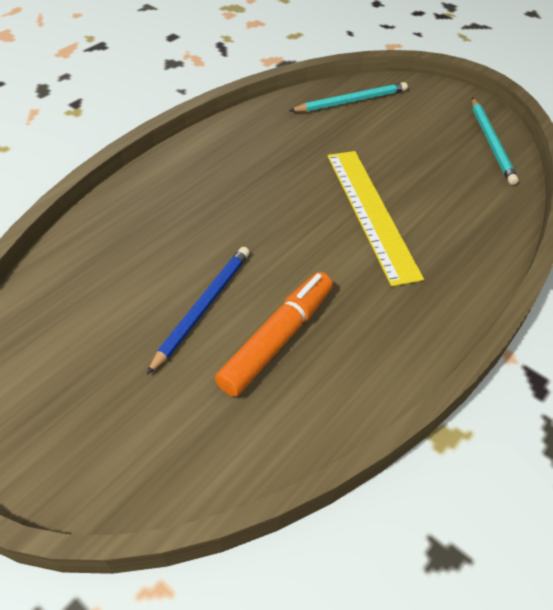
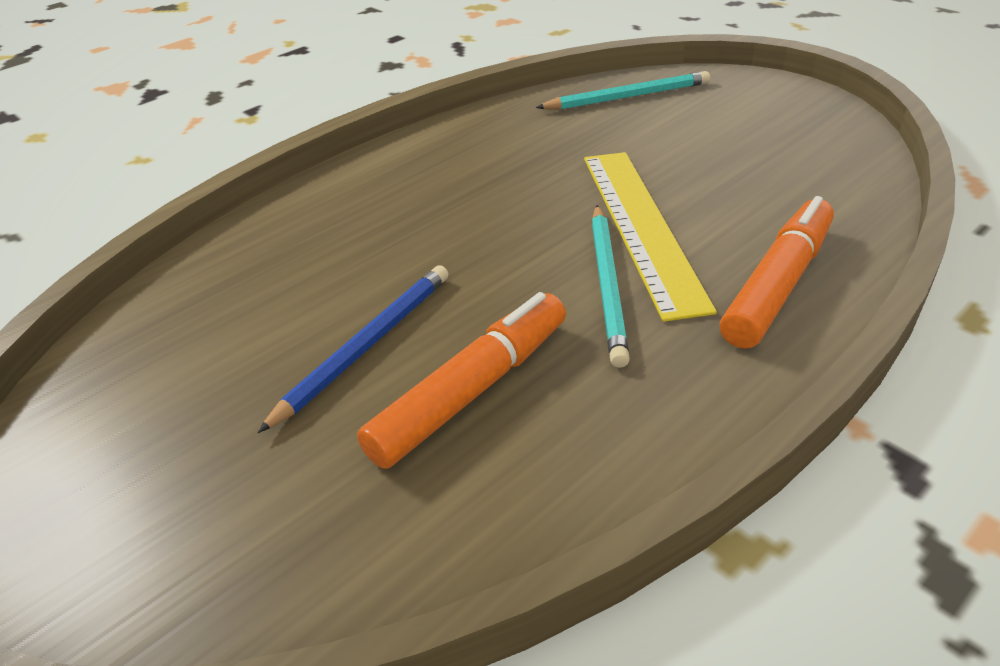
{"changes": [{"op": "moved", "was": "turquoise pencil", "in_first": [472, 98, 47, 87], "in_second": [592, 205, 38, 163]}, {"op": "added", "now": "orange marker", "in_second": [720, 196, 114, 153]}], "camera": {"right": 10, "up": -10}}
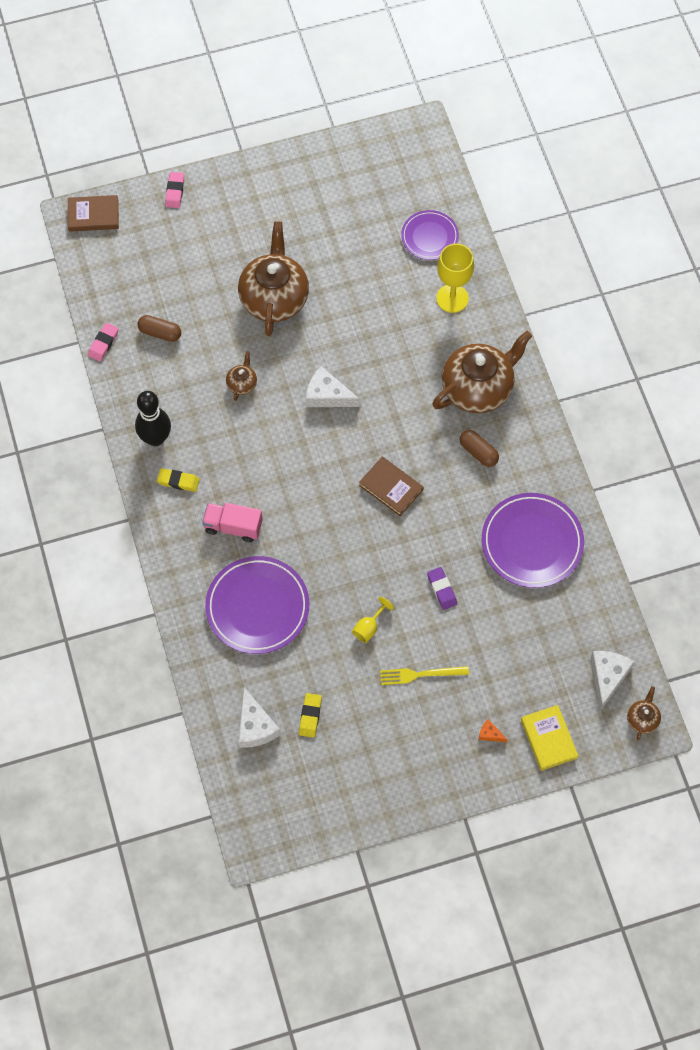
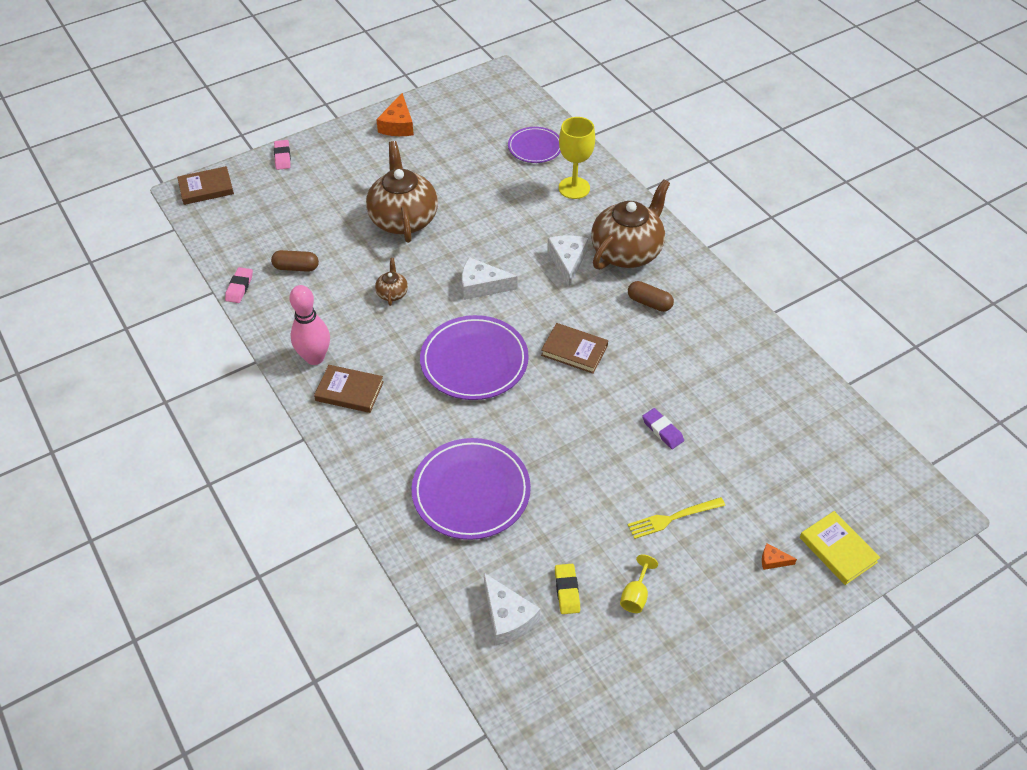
{"changes": [{"op": "recoloured", "was": "black bowling pin", "now": "pink bowling pin", "in_first": [135, 391, 36, 55], "in_second": [289, 285, 41, 80]}, {"op": "replaced", "was": "yellow eraser", "now": "brown book", "in_first": [157, 468, 43, 24], "in_second": [314, 365, 70, 48]}, {"op": "removed", "was": "pink truck", "in_first": [202, 503, 61, 39]}, {"op": "moved", "was": "yellow goblet", "in_first": [352, 597, 42, 46], "in_second": [620, 555, 38, 58]}, {"op": "moved", "was": "purple plate", "in_first": [482, 493, 102, 95], "in_second": [420, 315, 109, 85]}, {"op": "moved", "was": "white cheese", "in_first": [591, 651, 43, 60], "in_second": [547, 235, 41, 52]}, {"op": "removed", "was": "brown teapot", "in_first": [627, 686, 34, 55]}, {"op": "added", "now": "orange cheese", "in_second": [376, 93, 38, 43]}], "camera": {"right": -15, "up": -15}}
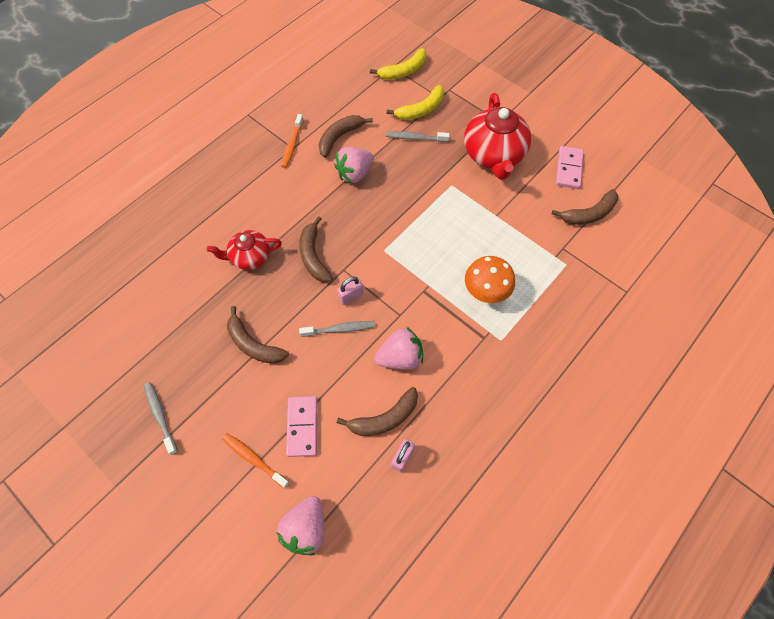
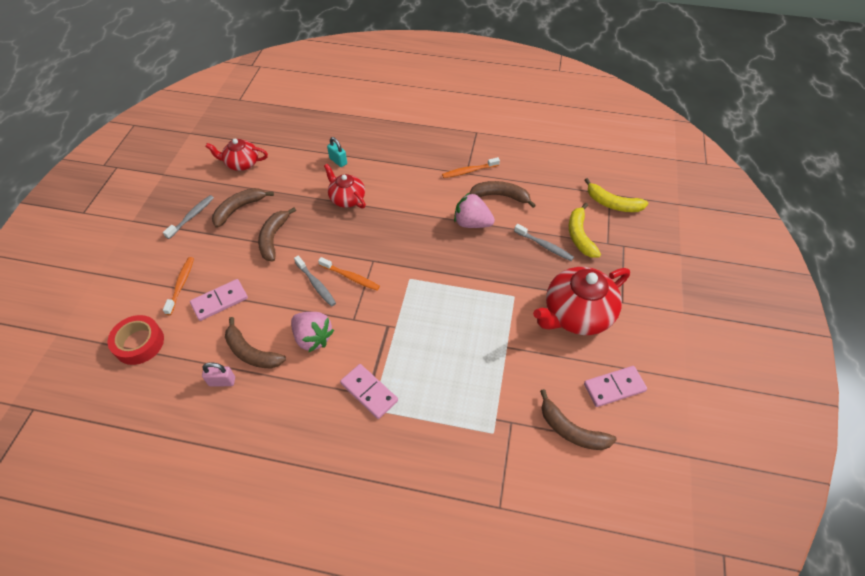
{"changes": [{"op": "replaced", "was": "pink strawberry", "now": "red tape", "in_first": [276, 496, 48, 59], "in_second": [108, 315, 56, 50]}, {"op": "moved", "was": "brown banana", "in_first": [299, 216, 34, 66], "in_second": [212, 188, 62, 40]}, {"op": "replaced", "was": "pink padlock", "now": "orange toothbrush", "in_first": [337, 277, 27, 28], "in_second": [318, 257, 62, 33]}, {"op": "turned", "was": "grey toothbrush", "in_first": [386, 131, 64, 11], "in_second": [514, 224, 60, 37], "clockwise": 150}, {"op": "turned", "was": "yellow banana", "in_first": [387, 85, 57, 35], "in_second": [569, 203, 32, 55], "clockwise": 60}, {"op": "removed", "was": "orange mushroom", "in_first": [465, 256, 50, 47]}, {"op": "added", "now": "red teapot", "in_second": [205, 139, 63, 32]}, {"op": "added", "now": "turquoise padlock", "in_second": [327, 137, 20, 30]}, {"op": "added", "now": "pink domino", "in_second": [340, 364, 58, 55]}], "camera": {"right": 60, "up": -10}}
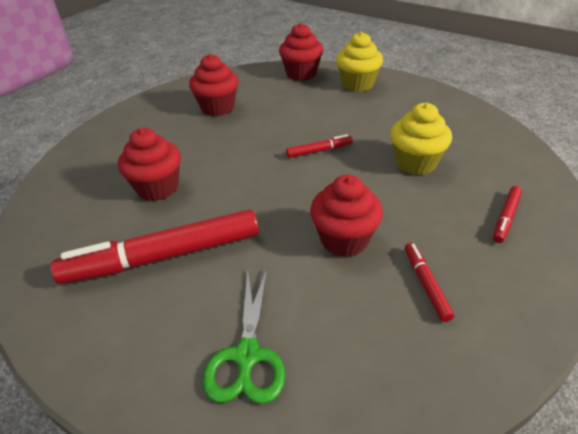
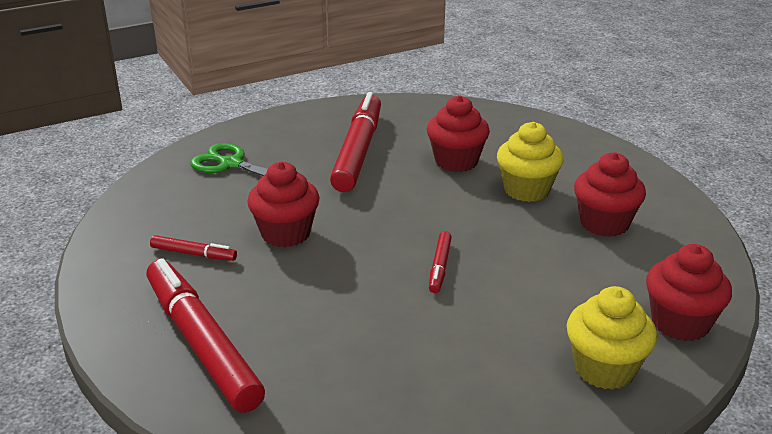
{"changes": [{"op": "moved", "was": "yellow cupcake", "in_first": [391, 103, 61, 72], "in_second": [497, 122, 67, 80]}, {"op": "resized", "was": "red marker", "in_first": [493, 186, 29, 57], "in_second": [146, 258, 119, 155], "ratio": 2.26}], "camera": {"right": 115, "up": -10}}
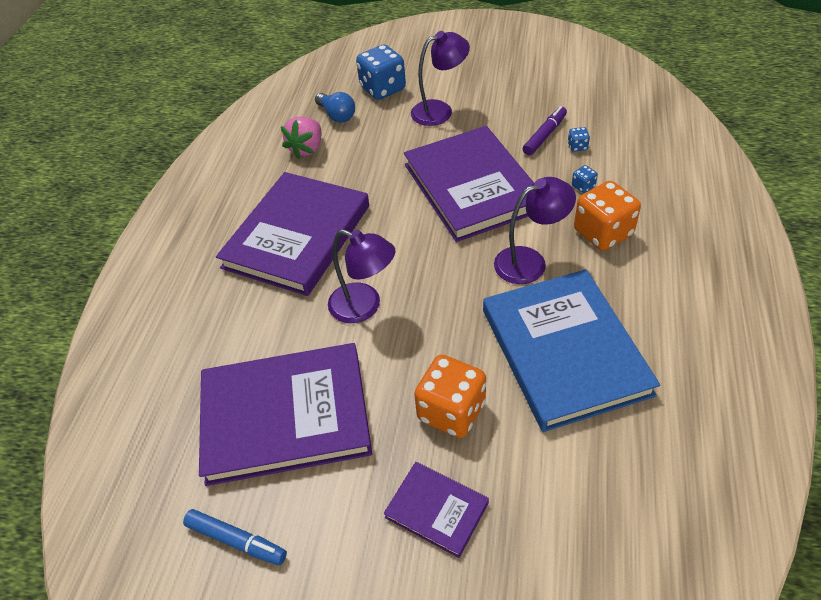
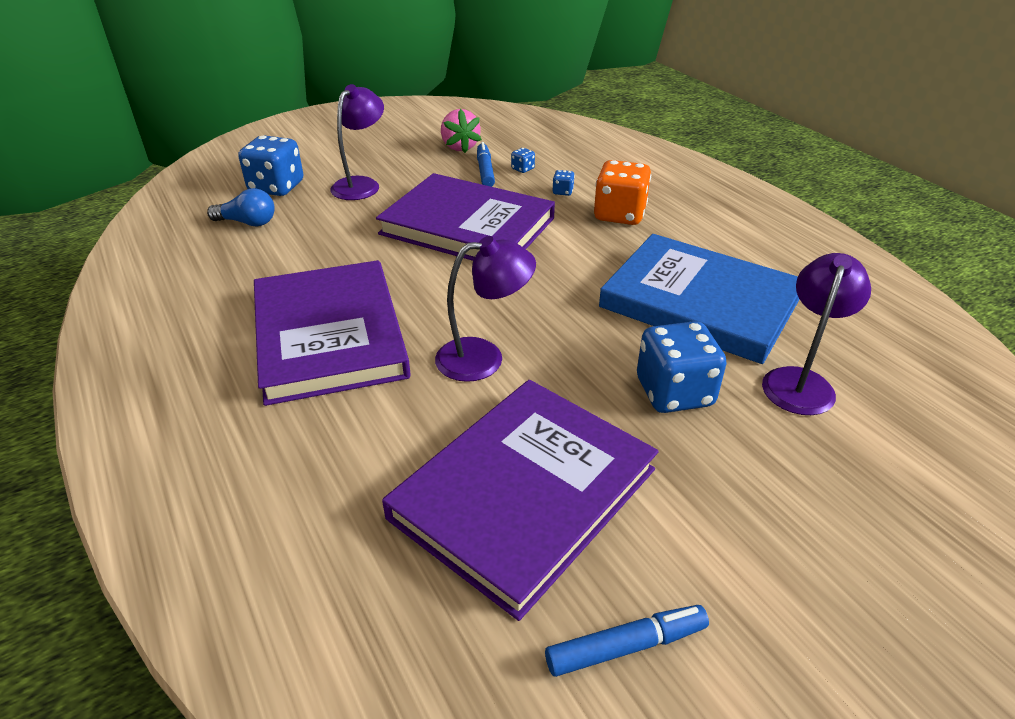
{"changes": [{"op": "moved", "was": "pink strawberry", "in_first": [281, 117, 40, 42], "in_second": [441, 109, 41, 44]}, {"op": "removed", "was": "purple book", "in_first": [384, 462, 105, 96]}, {"op": "recoloured", "was": "orange dice", "now": "blue dice", "in_first": [414, 355, 72, 83], "in_second": [637, 321, 90, 92]}, {"op": "moved", "was": "purple lamp", "in_first": [494, 177, 82, 107], "in_second": [762, 253, 109, 162]}, {"op": "recoloured", "was": "purple marker", "now": "blue marker", "in_first": [523, 106, 44, 49], "in_second": [477, 142, 18, 45]}], "camera": {"right": -45, "up": -10}}
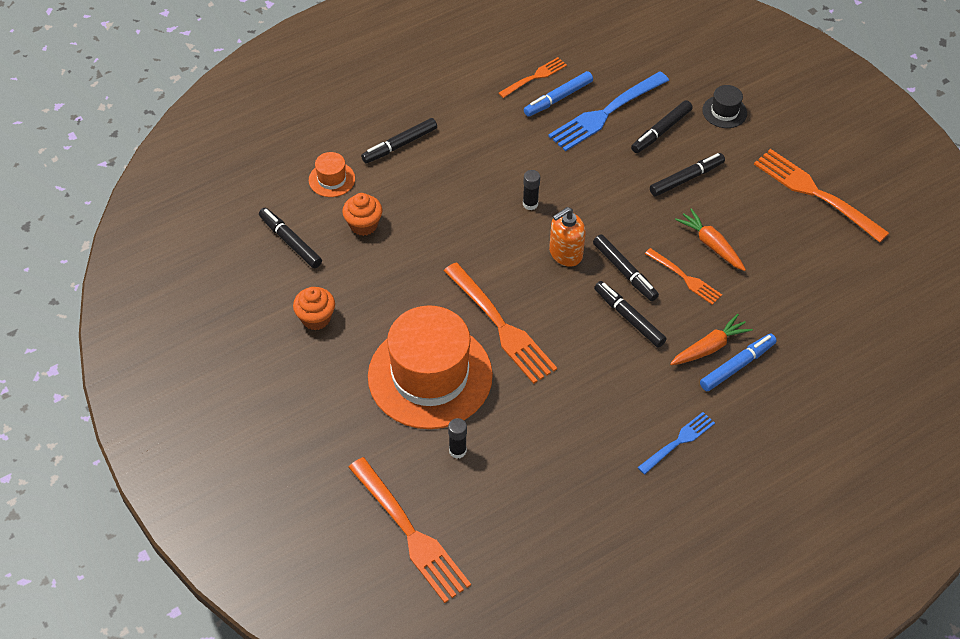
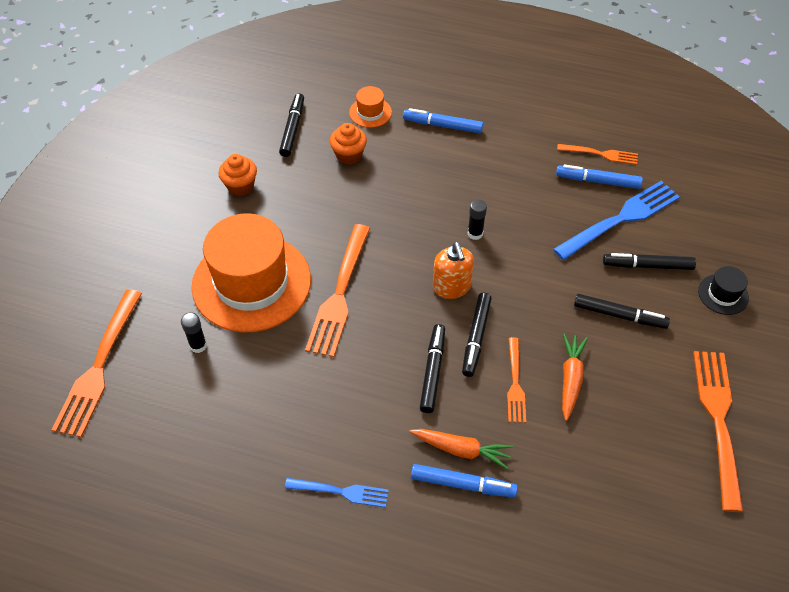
{"changes": [{"op": "recoloured", "was": "black marker", "now": "blue marker", "in_first": [361, 118, 76, 45], "in_second": [403, 108, 80, 25]}, {"op": "turned", "was": "blue fork", "in_first": [548, 71, 121, 80], "in_second": [553, 181, 127, 79], "clockwise": 135}, {"op": "turned", "was": "orange soap dispenser", "in_first": [549, 207, 37, 60], "in_second": [433, 242, 41, 57], "clockwise": -120}], "camera": {"right": 50, "up": 0}}
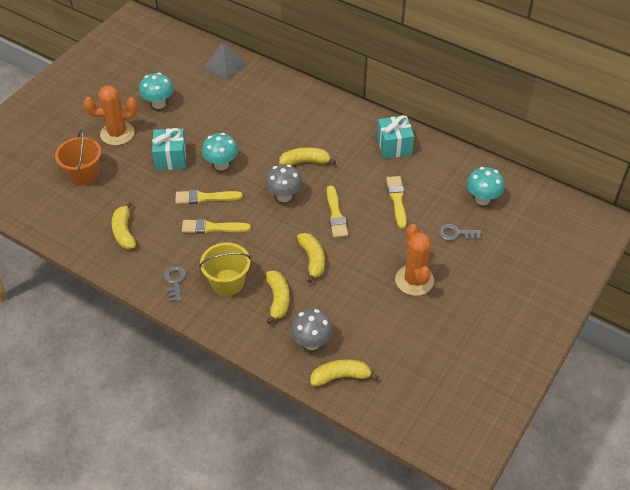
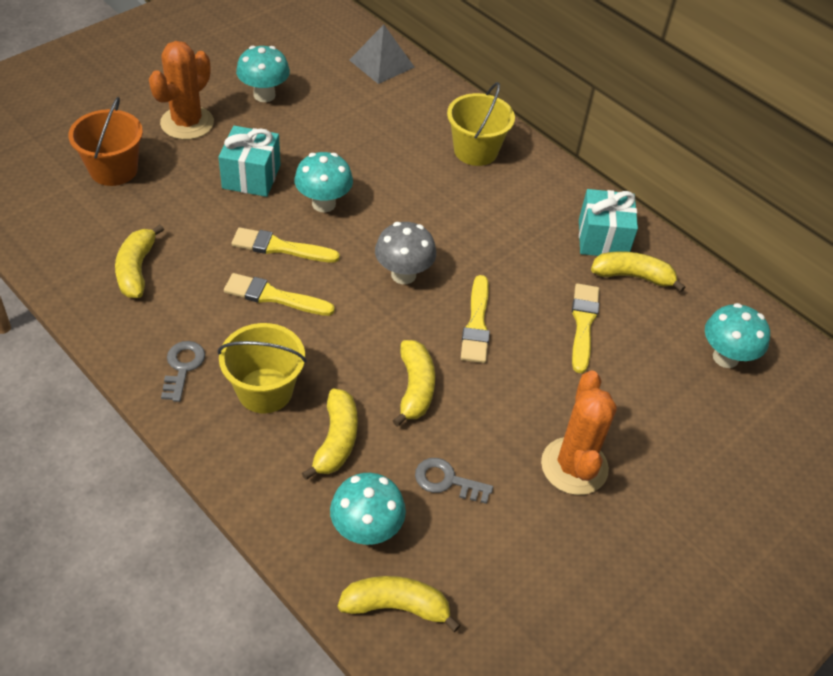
{"changes": [{"op": "turned", "was": "orange cactus", "in_first": [84, 85, 54, 60], "in_second": [149, 41, 65, 99], "clockwise": -60}, {"op": "moved", "was": "yellow banana", "in_first": [279, 147, 57, 19], "in_second": [591, 251, 94, 41]}, {"op": "recoloured", "was": "grey mushroom", "now": "turquoise mushroom", "in_first": [290, 309, 43, 41], "in_second": [330, 473, 76, 72]}, {"op": "moved", "was": "grey key", "in_first": [438, 224, 43, 17], "in_second": [415, 458, 78, 46]}, {"op": "added", "now": "yellow bucket", "in_second": [447, 82, 68, 84]}], "camera": {"right": 10, "up": 0}}
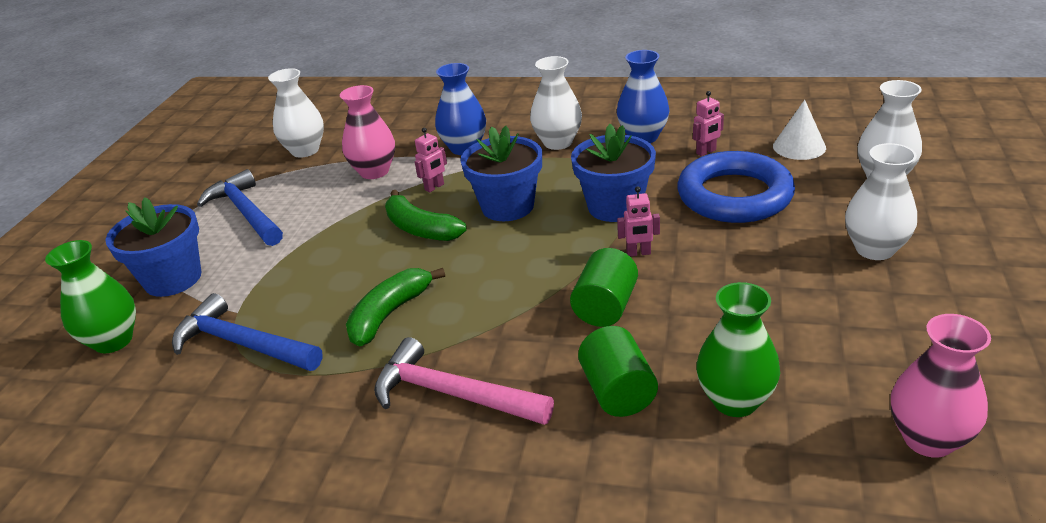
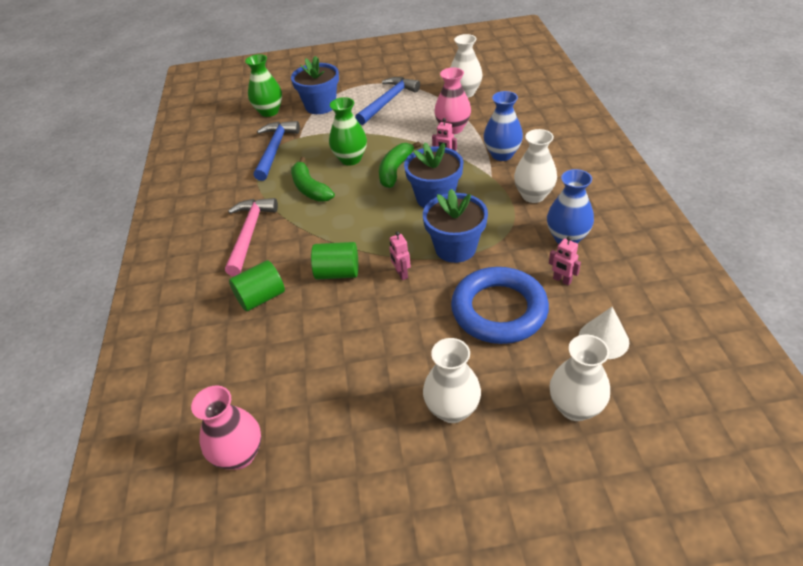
{"changes": [{"op": "turned", "was": "green banana", "in_first": [346, 268, 99, 78], "in_second": [291, 157, 44, 45], "clockwise": -135}, {"op": "moved", "was": "green vase", "in_first": [696, 282, 84, 135], "in_second": [329, 97, 38, 68]}], "camera": {"right": 70, "up": 10}}
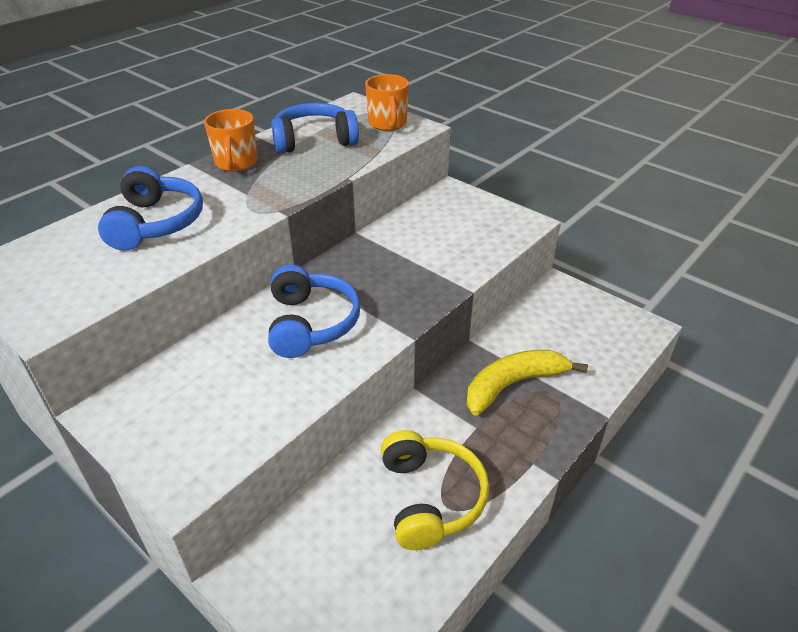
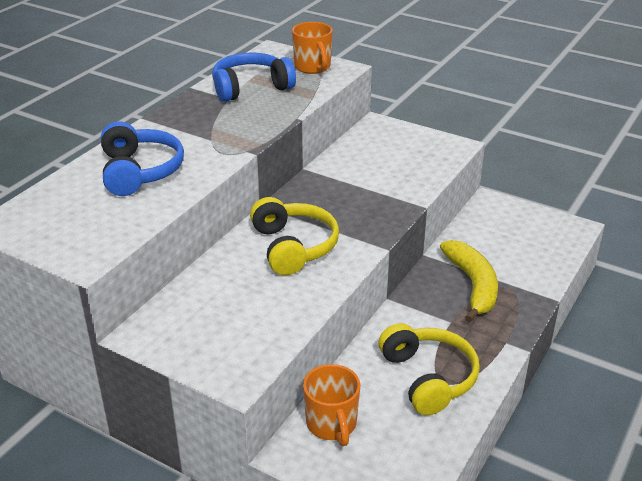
{"changes": [{"op": "moved", "was": "orange mug", "in_first": [204, 109, 54, 63], "in_second": [303, 364, 57, 82]}, {"op": "recoloured", "was": "blue headphones", "now": "yellow headphones", "in_first": [268, 265, 93, 93], "in_second": [250, 197, 89, 78]}, {"op": "turned", "was": "yellow banana", "in_first": [467, 350, 121, 65], "in_second": [440, 240, 58, 82], "clockwise": 120}], "camera": {"right": -10, "up": -5}}
